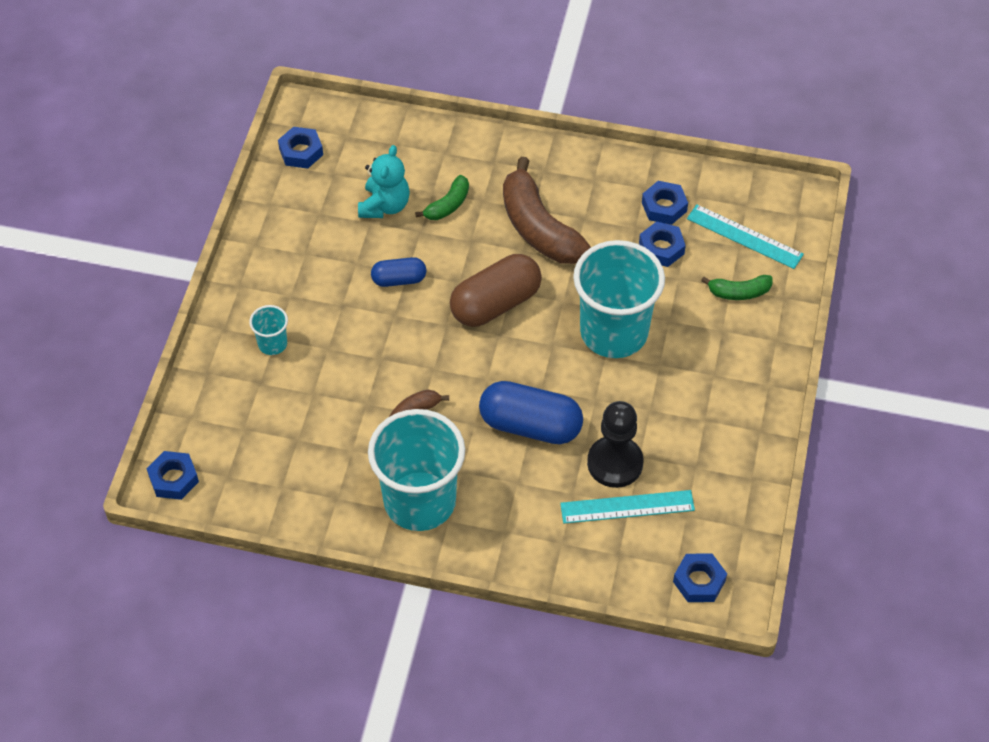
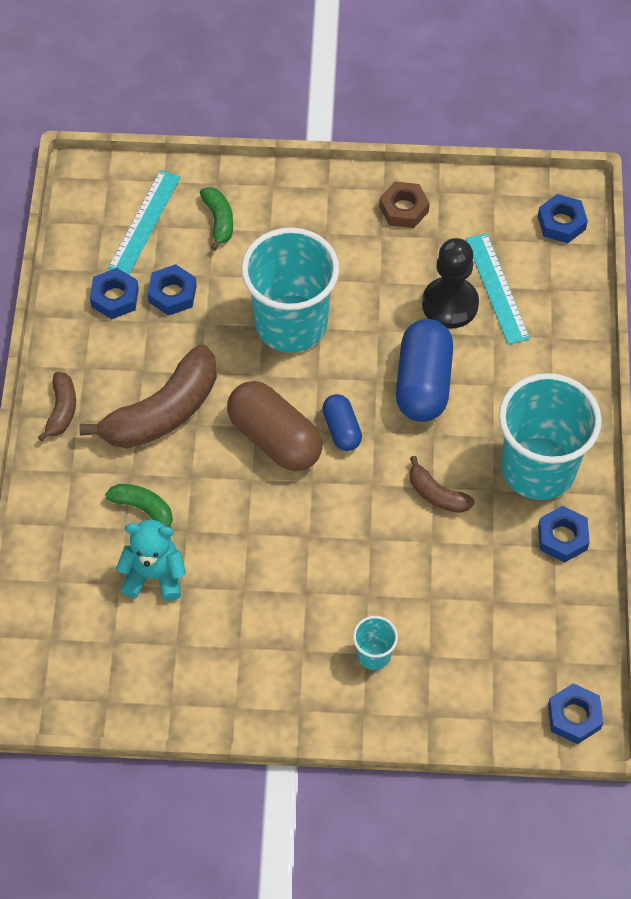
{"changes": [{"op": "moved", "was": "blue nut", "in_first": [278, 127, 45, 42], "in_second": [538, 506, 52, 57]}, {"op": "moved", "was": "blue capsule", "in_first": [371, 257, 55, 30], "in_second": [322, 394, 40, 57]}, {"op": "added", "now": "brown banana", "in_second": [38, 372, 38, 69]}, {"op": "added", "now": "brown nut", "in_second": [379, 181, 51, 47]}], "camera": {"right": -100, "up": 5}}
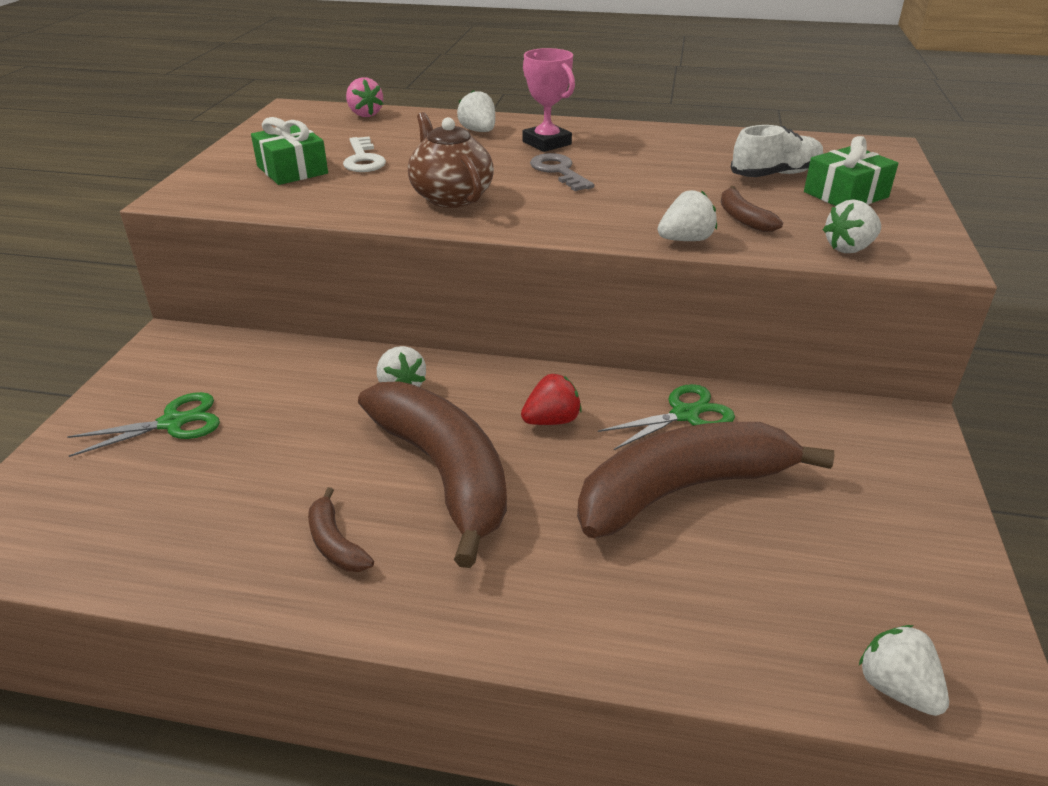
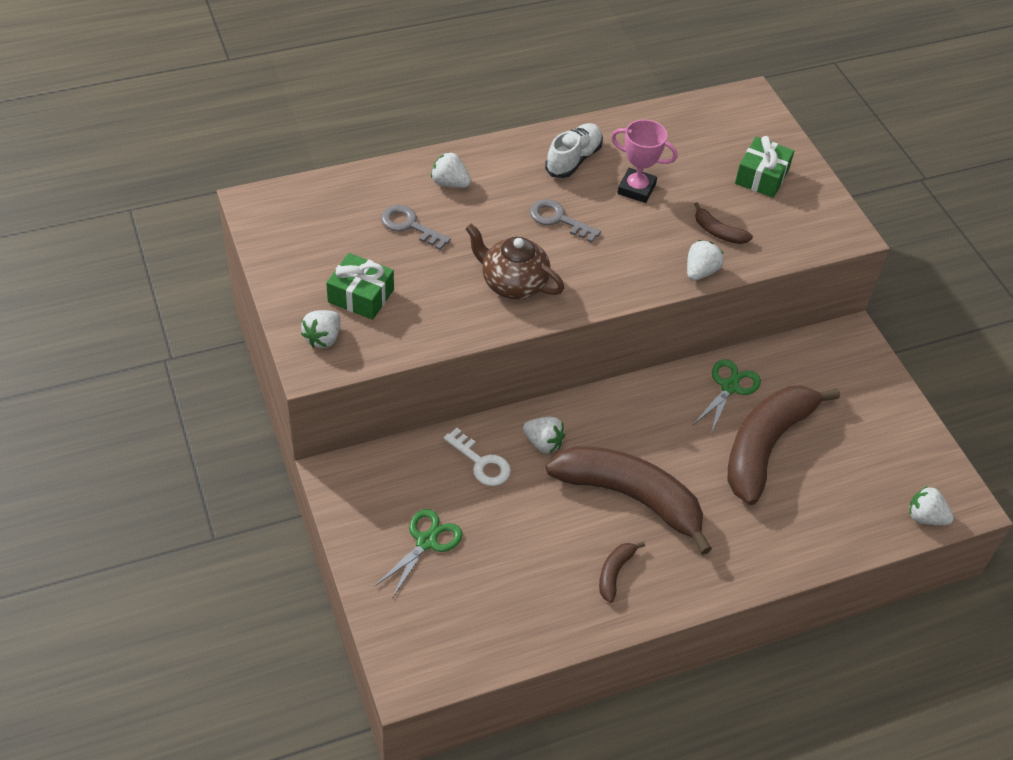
{"changes": [{"op": "turned", "was": "brown banana", "in_first": [308, 487, 66, 85], "in_second": [599, 542, 46, 61], "clockwise": 90}, {"op": "moved", "was": "white key", "in_first": [343, 136, 43, 36], "in_second": [444, 428, 67, 58]}, {"op": "removed", "was": "pink strawberry", "in_first": [346, 77, 37, 40]}, {"op": "removed", "was": "red strawberry", "in_first": [521, 374, 61, 51]}, {"op": "moved", "was": "pink trophy", "in_first": [523, 48, 52, 104], "in_second": [611, 119, 67, 84]}, {"op": "moved", "was": "white shoe", "in_first": [731, 125, 93, 52], "in_second": [545, 123, 58, 55]}, {"op": "moved", "was": "white strawberry", "in_first": [823, 200, 58, 53], "in_second": [301, 310, 39, 38]}, {"op": "added", "now": "grey key", "in_second": [381, 205, 70, 45]}], "camera": {"right": -35, "up": 15}}
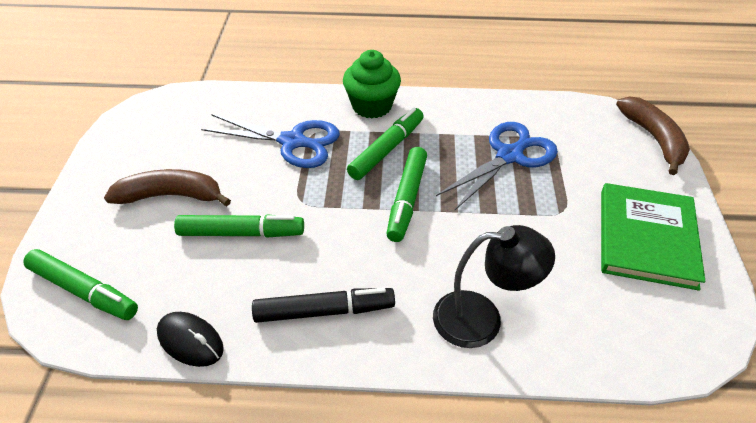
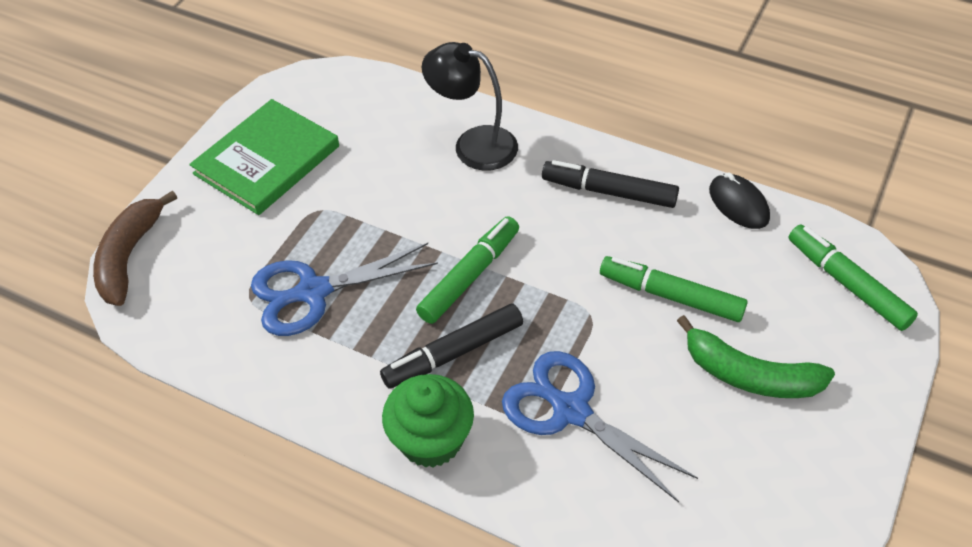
{"changes": [{"op": "recoloured", "was": "brown banana", "now": "green banana", "in_first": [104, 169, 127, 37], "in_second": [677, 315, 158, 83]}, {"op": "recoloured", "was": "green marker", "now": "black marker", "in_first": [347, 108, 77, 72], "in_second": [380, 303, 143, 86]}], "camera": {"right": -155, "up": 5}}
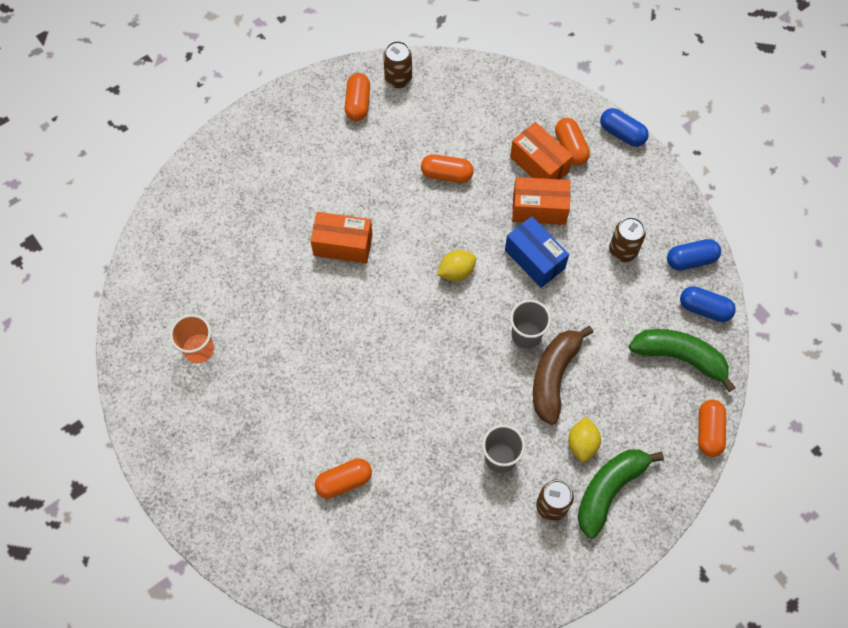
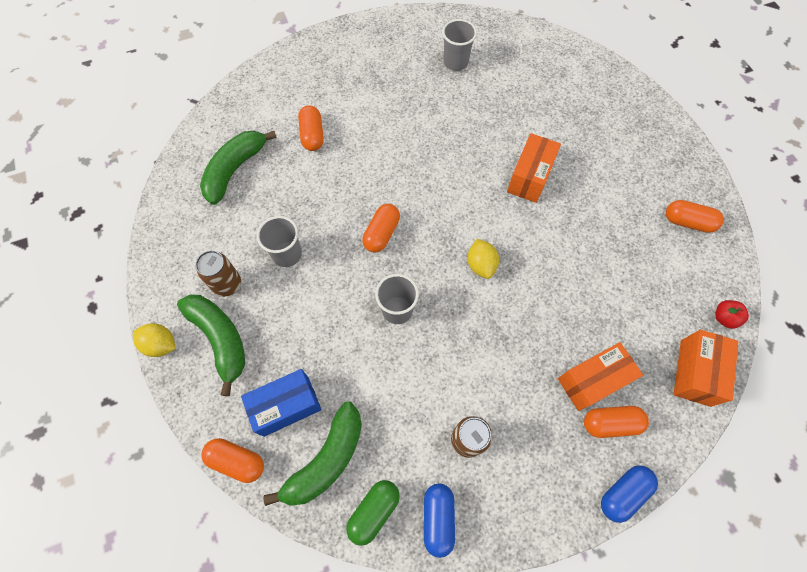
{"changes": [{"op": "recoloured", "was": "orange cup", "now": "grey cup", "in_first": [170, 314, 44, 49], "in_second": [442, 19, 35, 52]}, {"op": "removed", "was": "brown can", "in_first": [383, 41, 29, 47]}, {"op": "moved", "was": "orange capsule", "in_first": [421, 154, 53, 29], "in_second": [362, 204, 38, 49]}, {"op": "moved", "was": "blue box", "in_first": [505, 216, 64, 72], "in_second": [241, 369, 80, 68]}, {"op": "moved", "was": "orange box", "in_first": [512, 177, 59, 48], "in_second": [673, 330, 65, 77]}, {"op": "removed", "was": "brown banana", "in_first": [533, 326, 60, 99]}, {"op": "moved", "was": "yellow lemon", "in_first": [568, 417, 33, 45], "in_second": [133, 323, 42, 34]}, {"op": "recoloured", "was": "blue capsule", "now": "green capsule", "in_first": [680, 286, 56, 36], "in_second": [346, 480, 54, 66]}, {"op": "added", "now": "green banana", "in_second": [200, 131, 77, 74]}, {"op": "added", "now": "red apple", "in_second": [715, 300, 34, 29]}], "camera": {"right": 105, "up": 0}}
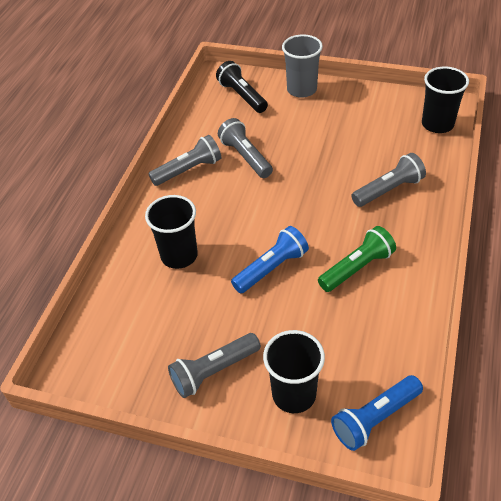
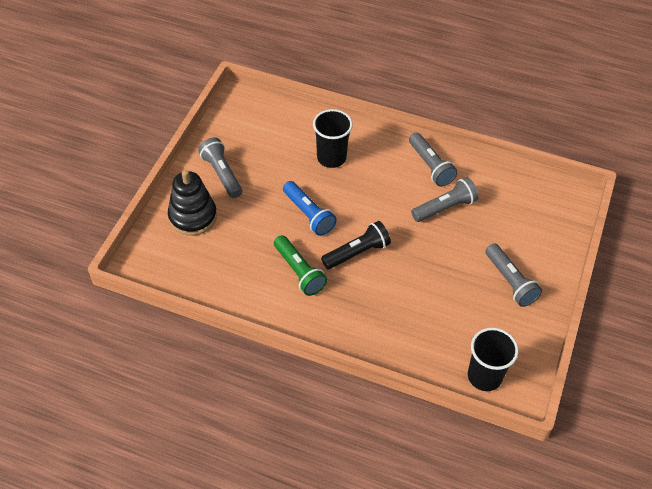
{"changes": [{"op": "moved", "was": "black flashlight", "in_first": [216, 61, 52, 52], "in_second": [321, 221, 70, 48]}, {"op": "replaced", "was": "black cup", "now": "black stacking toy", "in_first": [263, 330, 62, 83], "in_second": [168, 170, 49, 66]}, {"op": "removed", "was": "grey cup", "in_first": [282, 34, 41, 64]}, {"op": "removed", "was": "blue flashlight", "in_first": [331, 375, 92, 76]}, {"op": "moved", "was": "grey flashlight", "in_first": [351, 153, 75, 54], "in_second": [485, 244, 57, 63]}], "camera": {"right": 90, "up": 5}}
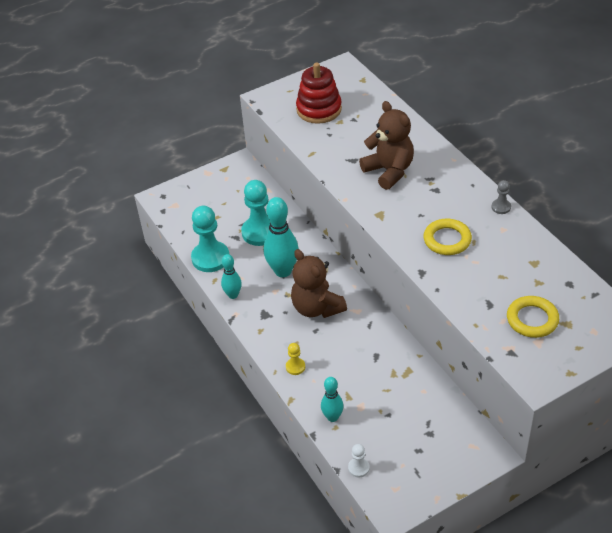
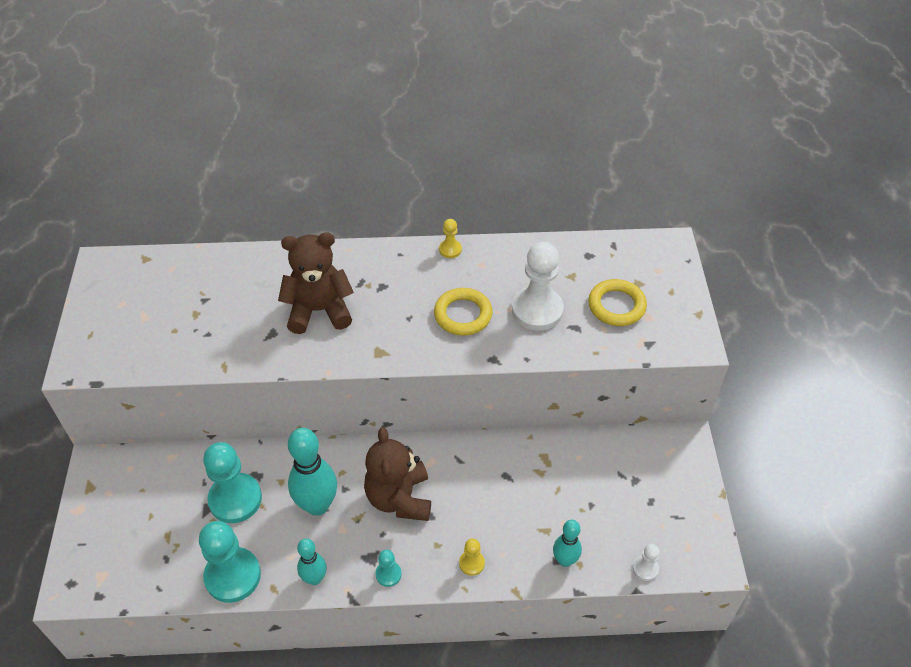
{"changes": [{"op": "turned", "was": "brown teddy bear", "in_first": [291, 249, 56, 69], "in_second": [364, 427, 67, 94], "clockwise": 90}, {"op": "removed", "was": "red stacking toy", "in_first": [296, 63, 46, 61]}, {"op": "recoloured", "was": "grey pawn", "now": "yellow pawn", "in_first": [492, 180, 19, 34], "in_second": [439, 219, 23, 39]}, {"op": "added", "now": "turquoise pawn", "in_second": [375, 550, 27, 37]}, {"op": "added", "now": "white pawn", "in_second": [512, 242, 52, 89]}], "camera": {"right": -65, "up": 5}}
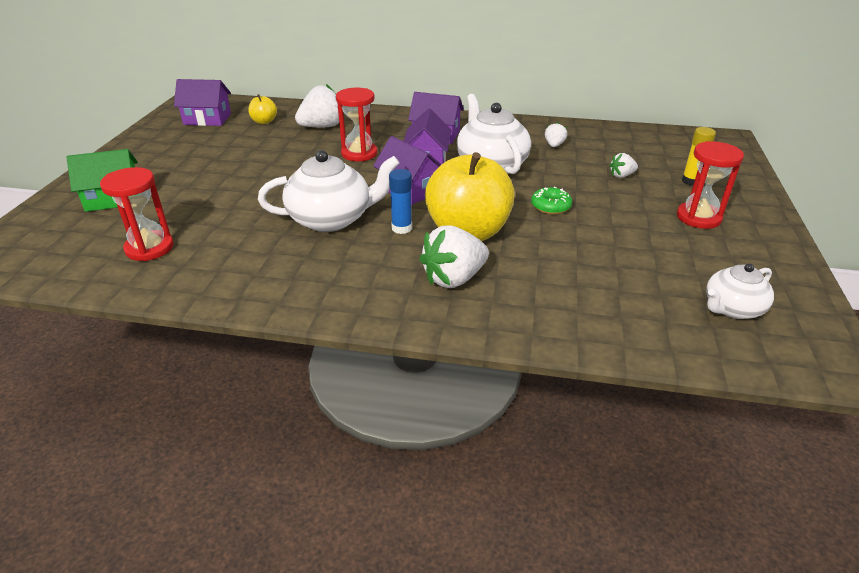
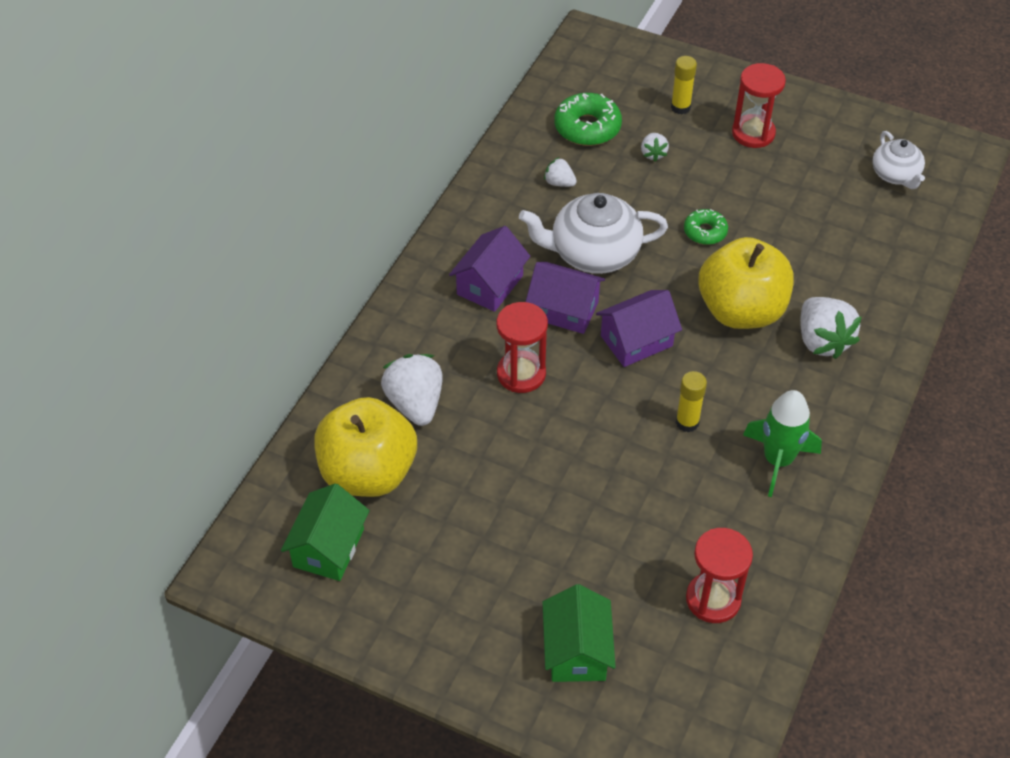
{"changes": [{"op": "recoloured", "was": "purple house", "now": "green house", "in_first": [174, 79, 57, 47], "in_second": [281, 484, 89, 97]}, {"op": "resized", "was": "yellow apple", "in_first": [248, 94, 29, 30], "in_second": [314, 397, 103, 100], "ratio": 2.3}, {"op": "replaced", "was": "white teapot", "now": "yellow glue stick", "in_first": [258, 150, 142, 82], "in_second": [676, 371, 31, 61]}, {"op": "removed", "was": "blue glue stick", "in_first": [389, 169, 23, 65]}, {"op": "added", "now": "green donut", "in_second": [554, 93, 68, 53]}, {"op": "added", "now": "green rocket", "in_second": [743, 390, 79, 107]}], "camera": {"right": -75, "up": 15}}
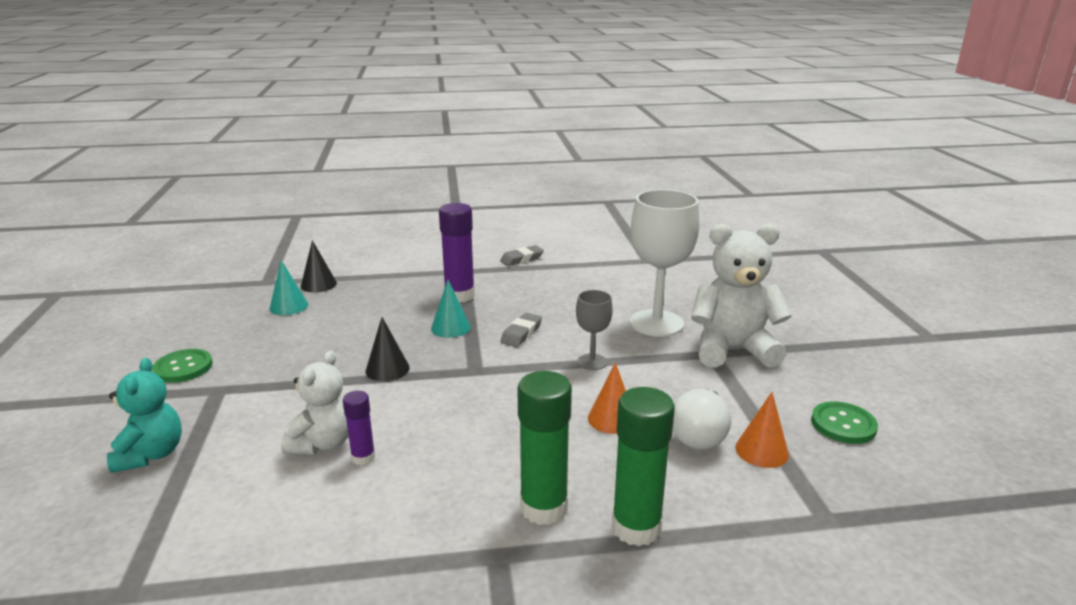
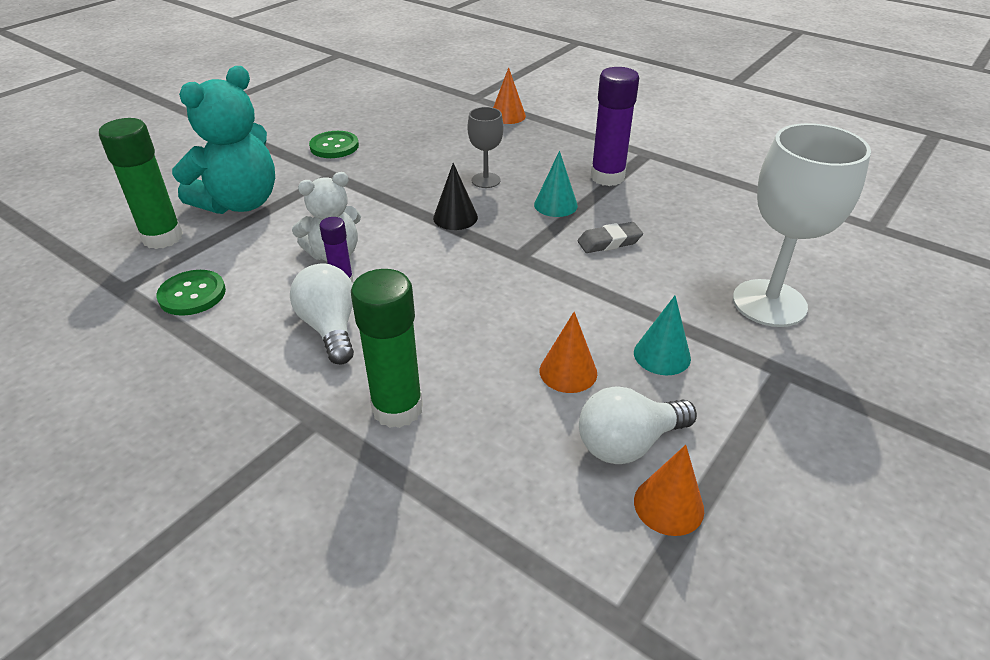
{"changes": [{"op": "resized", "was": "turquoise teddy bear", "in_first": [107, 358, 75, 115], "in_second": [172, 66, 103, 148], "ratio": 1.6}, {"op": "moved", "was": "turquoise cone", "in_first": [269, 260, 39, 55], "in_second": [634, 295, 57, 80]}, {"op": "recoloured", "was": "black cone", "now": "orange cone", "in_first": [301, 240, 36, 53], "in_second": [493, 67, 33, 57]}, {"op": "removed", "was": "grey eraser", "in_first": [500, 245, 44, 21]}, {"op": "moved", "was": "grey goblet", "in_first": [576, 290, 37, 80], "in_second": [468, 107, 36, 81]}, {"op": "moved", "was": "green glue stick", "in_first": [612, 387, 63, 159], "in_second": [99, 118, 84, 131]}, {"op": "removed", "was": "white teddy bear", "in_first": [691, 224, 101, 144]}, {"op": "moved", "was": "green button", "in_first": [811, 401, 67, 43], "in_second": [156, 270, 70, 46]}, {"op": "added", "now": "white light bulb", "in_second": [290, 264, 64, 101]}], "camera": {"right": 45, "up": 15}}
